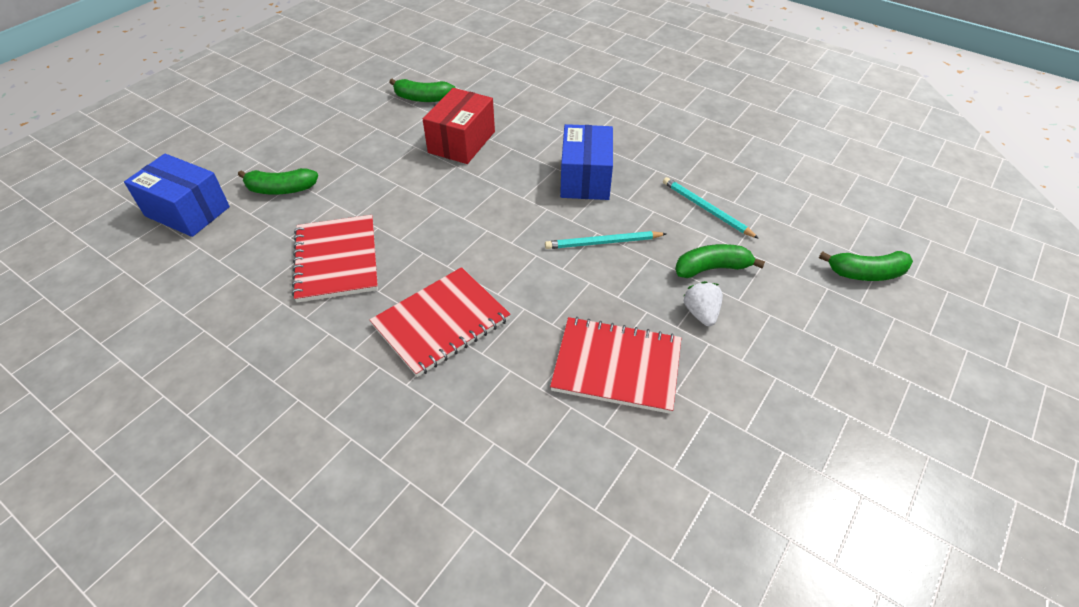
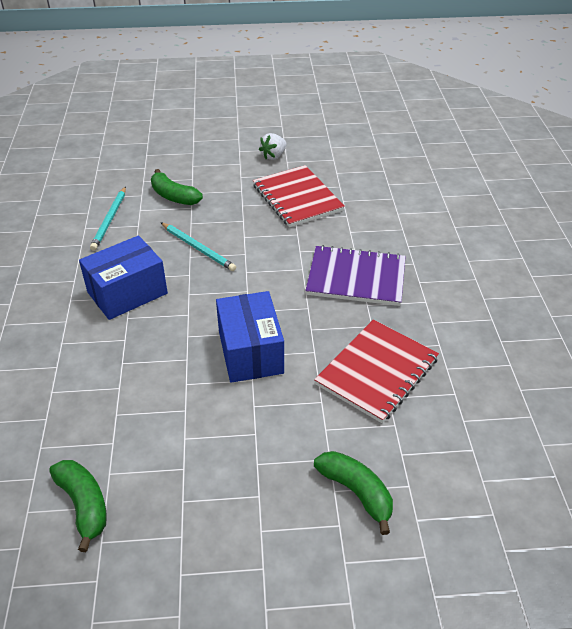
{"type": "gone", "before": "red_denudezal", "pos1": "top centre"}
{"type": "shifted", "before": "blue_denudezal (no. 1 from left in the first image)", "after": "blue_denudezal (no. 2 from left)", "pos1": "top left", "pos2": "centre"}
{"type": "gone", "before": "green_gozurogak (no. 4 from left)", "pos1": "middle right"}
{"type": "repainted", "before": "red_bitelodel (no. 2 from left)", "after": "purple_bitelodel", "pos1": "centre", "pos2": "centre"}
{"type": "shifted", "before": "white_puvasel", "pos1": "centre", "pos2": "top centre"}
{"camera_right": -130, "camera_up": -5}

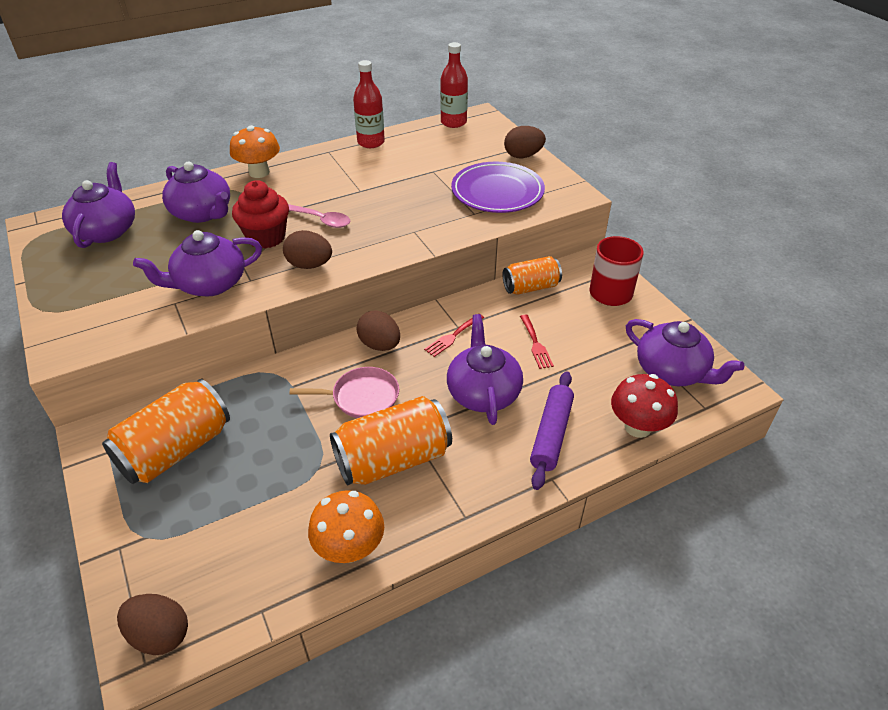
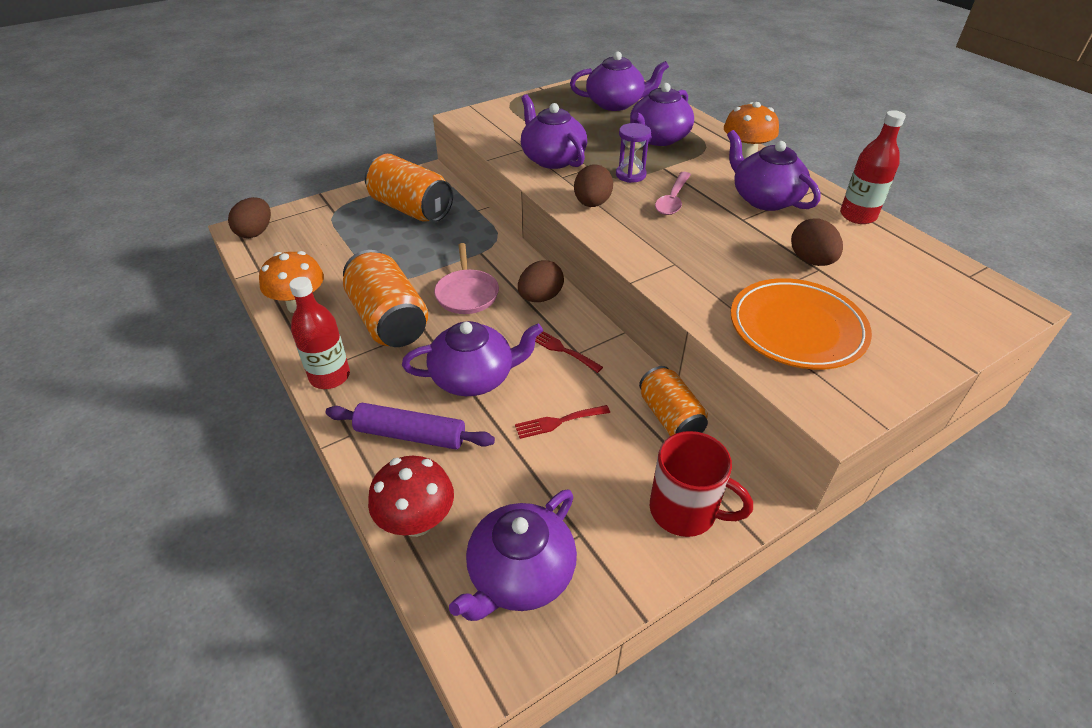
{"type": "shifted", "before": "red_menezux (no. 2 from left in the first image)", "after": "red_menezux (no. 1 from left)", "pos1": "top centre", "pos2": "middle left"}
{"type": "shifted", "before": "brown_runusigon (no. 4 from left)", "pos1": "top centre", "pos2": "top right"}
{"type": "repainted", "before": "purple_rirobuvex", "after": "orange_rirobuvex", "pos1": "top centre", "pos2": "middle right"}
{"type": "swapped", "before": "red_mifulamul", "after": "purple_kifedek", "pos1": "top left", "pos2": "top centre"}
{"type": "new", "after": "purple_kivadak (no. 6 from left)", "pos2": "top right"}
{"camera_right": 85, "camera_up": 0}

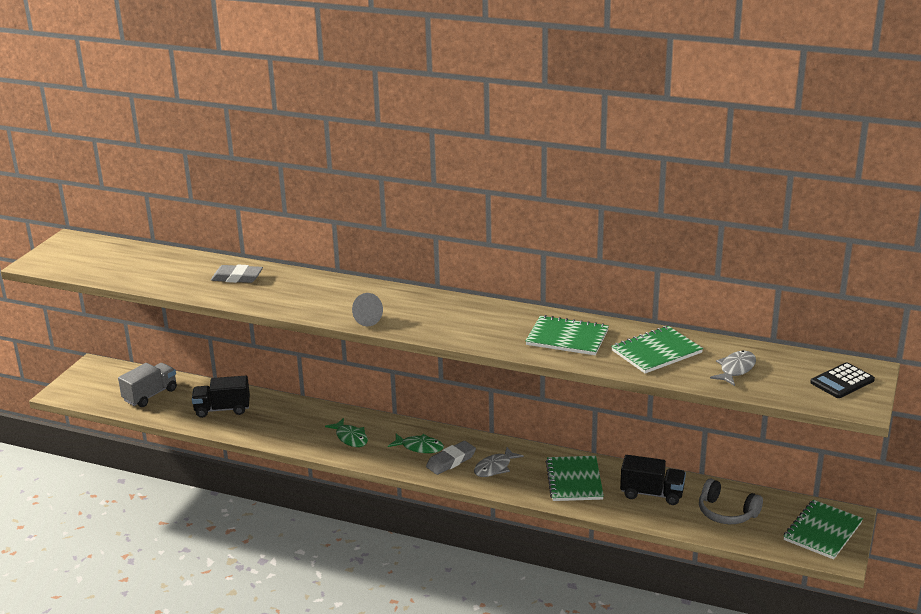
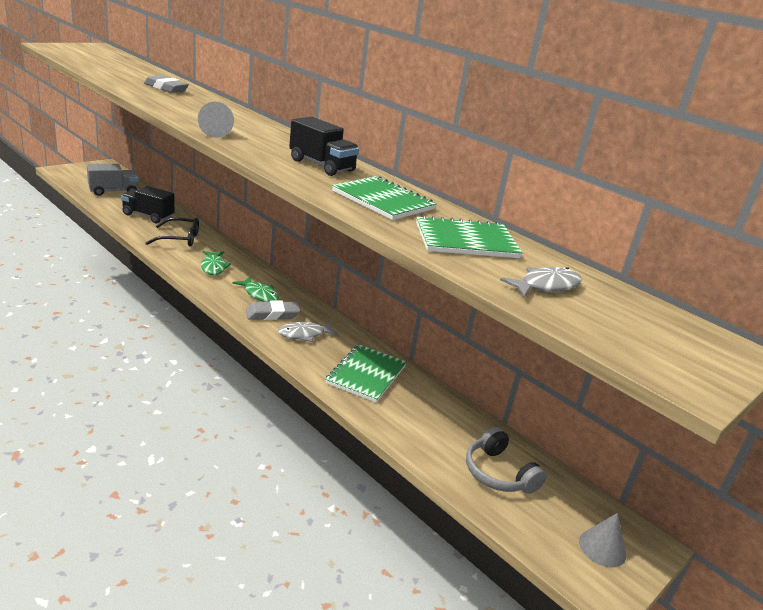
{"type": "gone", "before": "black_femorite", "pos1": "middle right"}
{"type": "shifted", "before": "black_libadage (no. 2 from left)", "pos1": "bottom right", "pos2": "top centre"}
{"type": "swapped", "before": "green_bitelodel (no. 4 from left)", "after": "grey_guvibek (no. 2 from left)", "pos1": "bottom right", "pos2": "bottom right"}
{"type": "new", "after": "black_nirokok", "pos2": "middle left"}
{"camera_right": 20, "camera_up": 0}

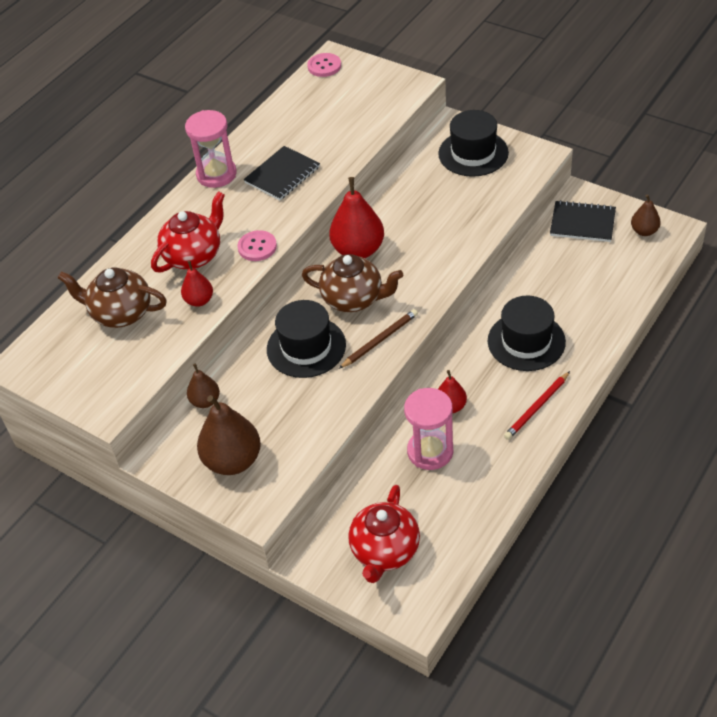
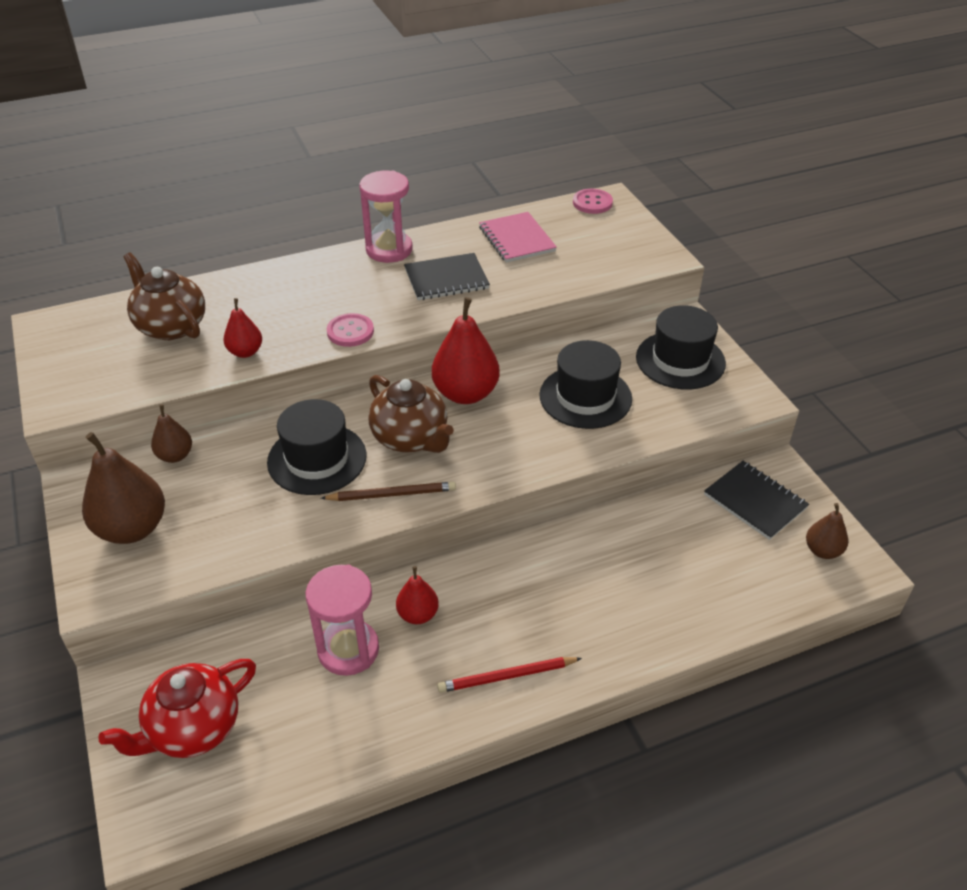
{"type": "gone", "before": "red_kivadak (no. 1 from left)", "pos1": "top left"}
{"type": "shifted", "before": "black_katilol (no. 3 from left in the first image)", "after": "black_katilol (no. 2 from left)", "pos1": "middle right", "pos2": "centre"}
{"type": "new", "after": "pink_bitelodel", "pos2": "top centre"}
{"camera_right": 30, "camera_up": -5}

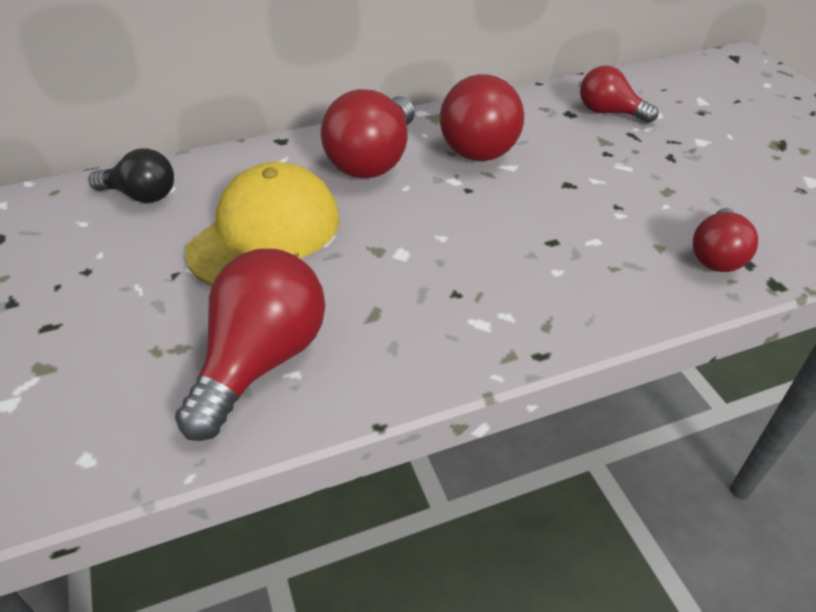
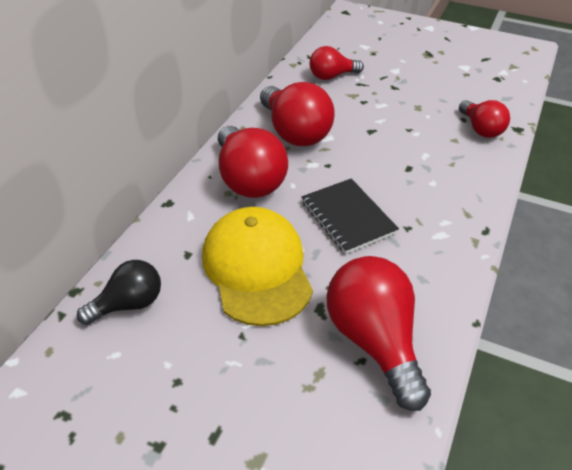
{"type": "new", "after": "black_bitelodel", "pos2": "centre"}
{"camera_right": -45, "camera_up": 0}

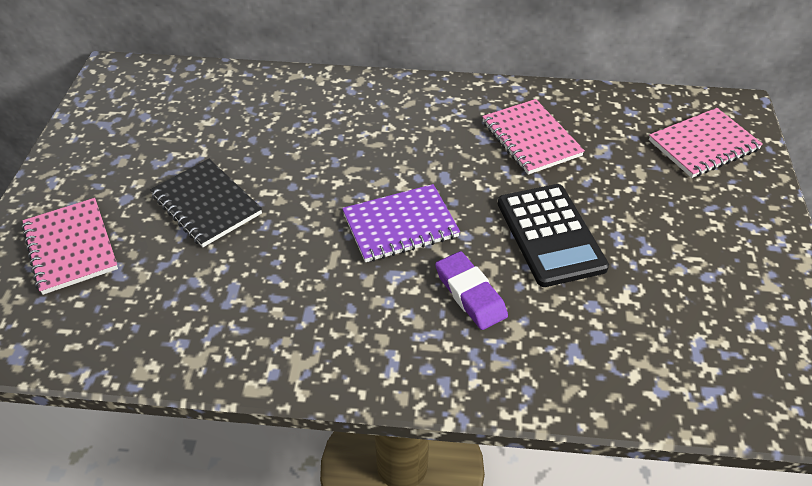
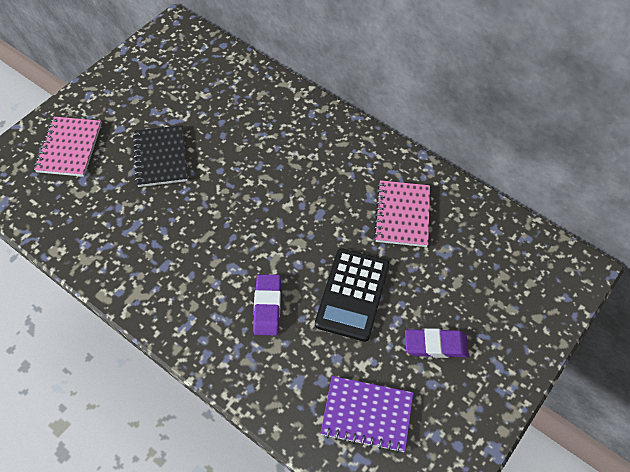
{"type": "gone", "before": "pink_bitelodel (no. 3 from left)", "pos1": "top right"}
{"type": "shifted", "before": "purple_bitelodel", "pos1": "centre", "pos2": "bottom centre"}
{"type": "new", "after": "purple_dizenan (no. 2 from left)", "pos2": "bottom right"}
{"camera_right": 30, "camera_up": 10}

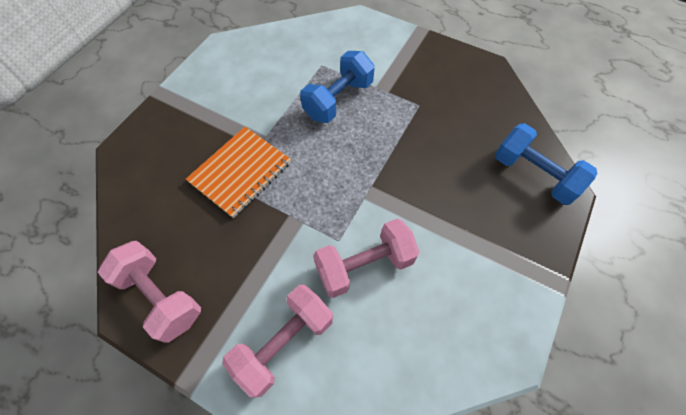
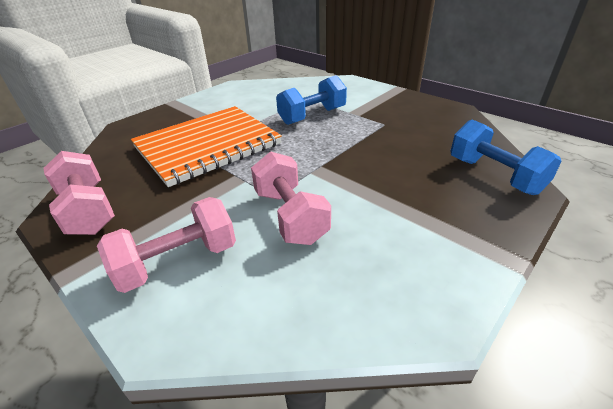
{"type": "scaled", "before": "orange_bitelodel", "pos1": "centre", "pos2": "centre", "scale": 1.59}
{"type": "rotated", "before": "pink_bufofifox (no. 3 from left)", "pos1": "centre", "pos2": "centre", "turn": 75}
{"camera_right": 15, "camera_up": -25}

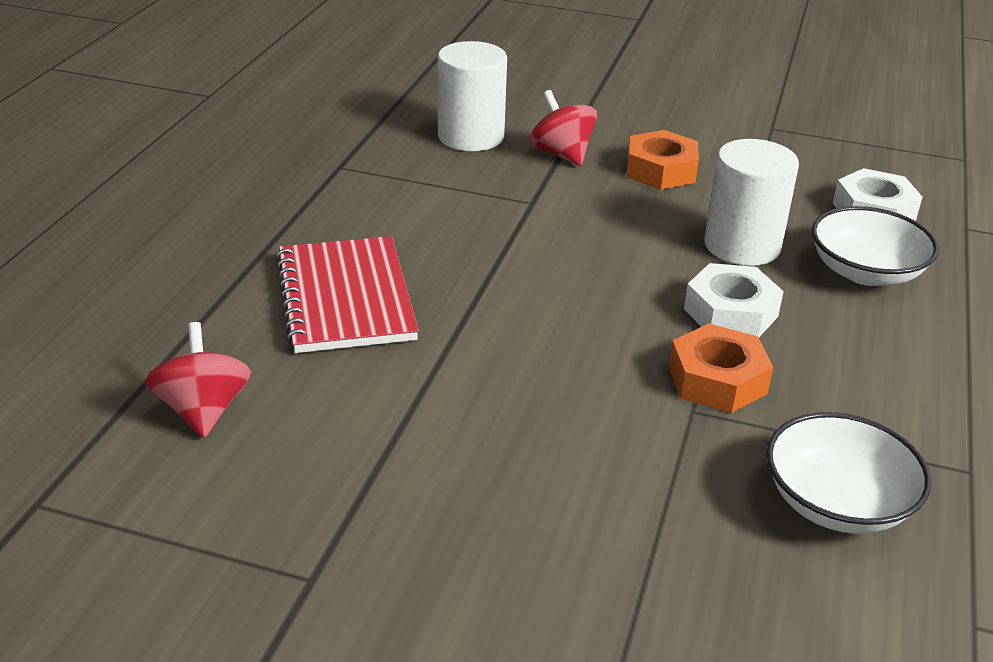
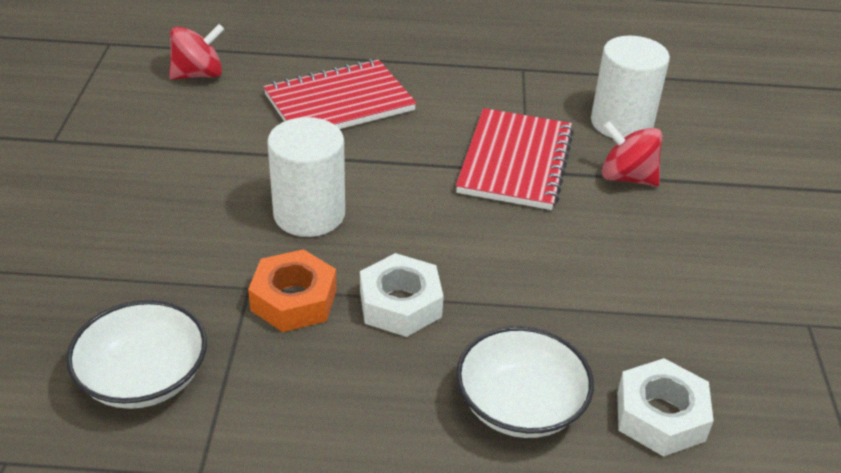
{"type": "rotated", "before": "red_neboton (no. 2 from left)", "pos1": "top centre", "pos2": "top right", "turn": -105}
{"type": "gone", "before": "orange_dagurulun (no. 1 from left)", "pos1": "top right"}
{"type": "shifted", "before": "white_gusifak (no. 2 from left in the first image)", "after": "white_gusifak (no. 1 from left)", "pos1": "top right", "pos2": "centre"}
{"type": "new", "after": "red_bitelodel (no. 2 from left)", "pos2": "centre"}
{"camera_right": 75, "camera_up": 5}

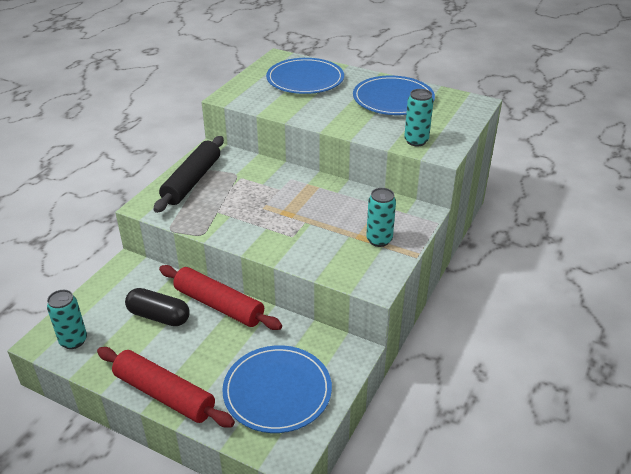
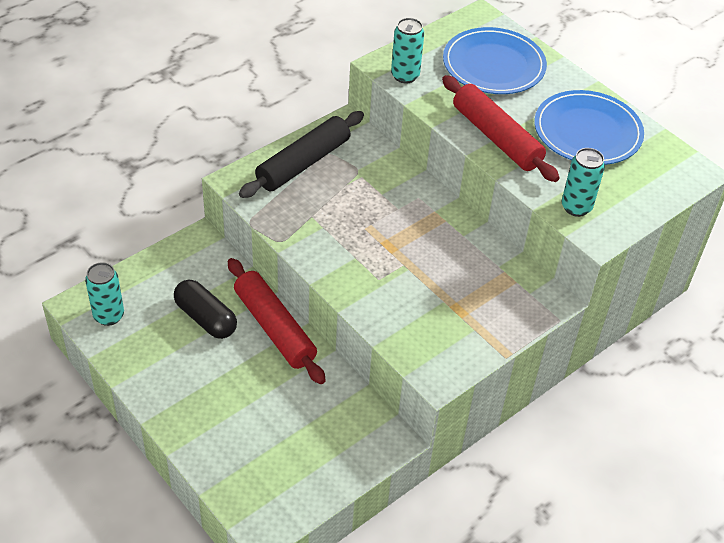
{"type": "shifted", "before": "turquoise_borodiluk (no. 2 from left)", "pos1": "centre", "pos2": "top centre"}
{"type": "gone", "before": "blue_rirobuvex (no. 1 from left)", "pos1": "bottom centre"}
{"type": "shifted", "before": "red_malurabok (no. 1 from left in the first image)", "after": "red_malurabok (no. 2 from left)", "pos1": "bottom left", "pos2": "top right"}
{"camera_right": 20, "camera_up": 10}

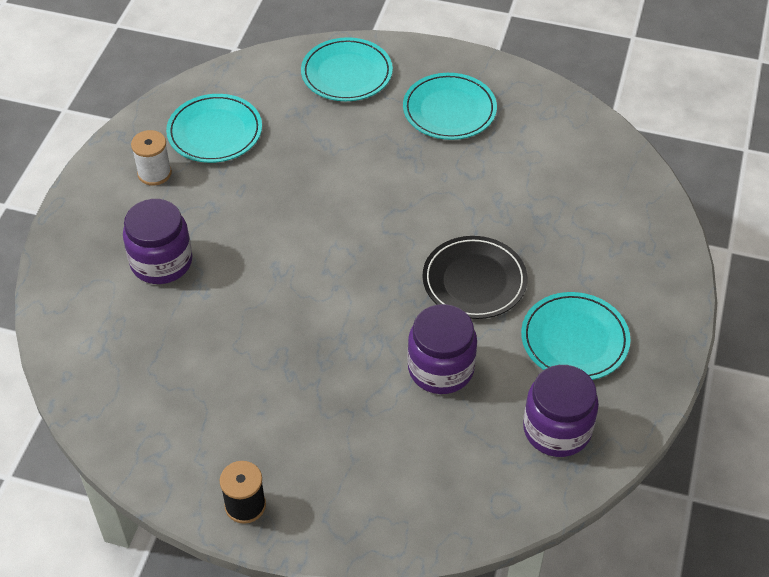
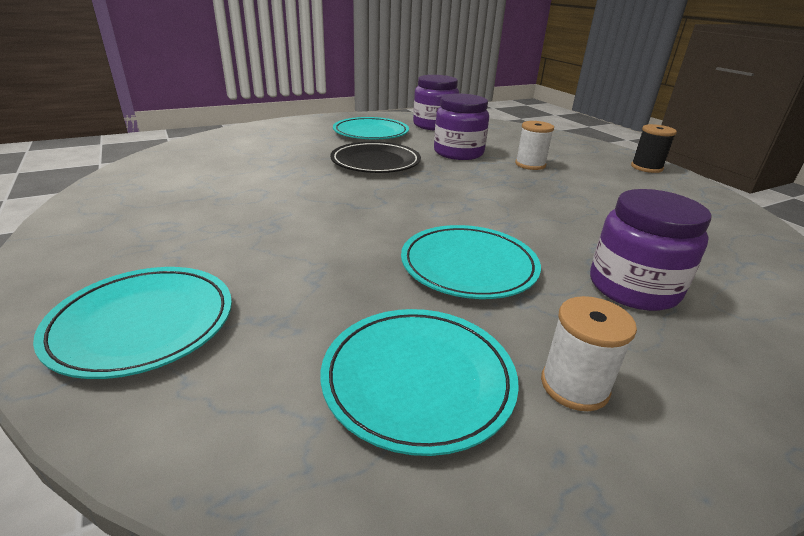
{"type": "shifted", "before": "turquoise_rirobuvex (no. 3 from left in the first image)", "after": "turquoise_rirobuvex (no. 4 from left)", "pos1": "top centre", "pos2": "centre"}
{"type": "new", "after": "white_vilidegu (no. 1 from left)", "pos2": "top centre"}
{"camera_right": -135, "camera_up": -20}

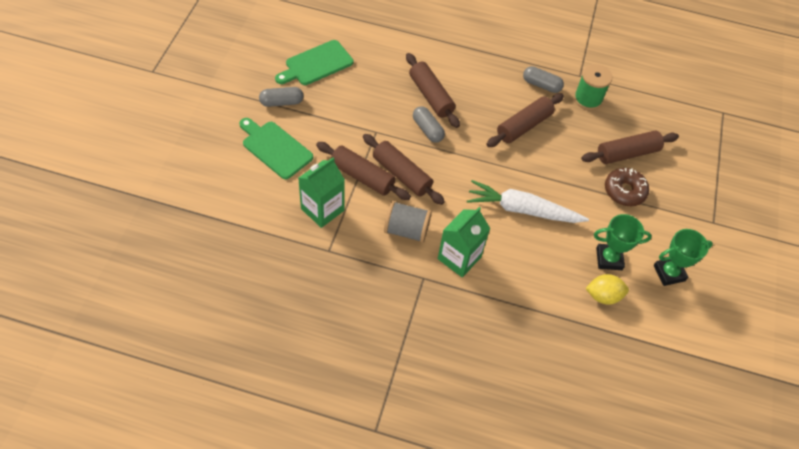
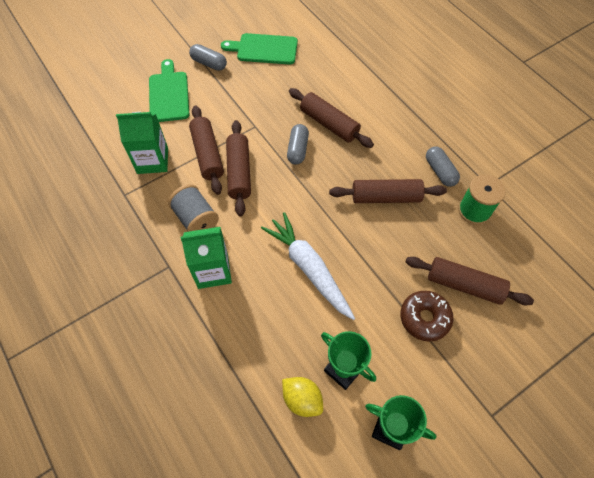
{"type": "rotated", "before": "brown_malurabok (no. 3 from left)", "pos1": "top centre", "pos2": "top centre", "turn": -60}
{"camera_right": 45, "camera_up": 5}

